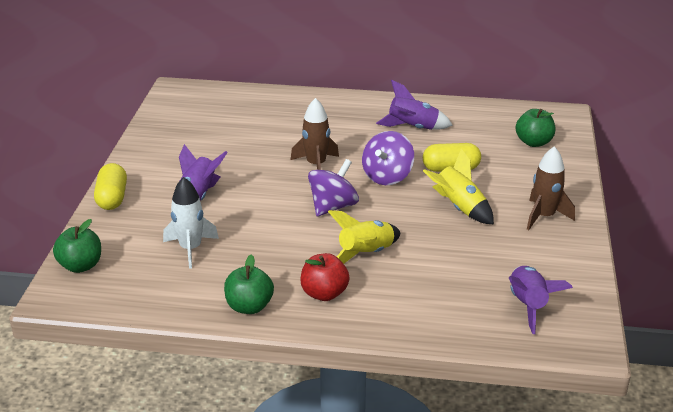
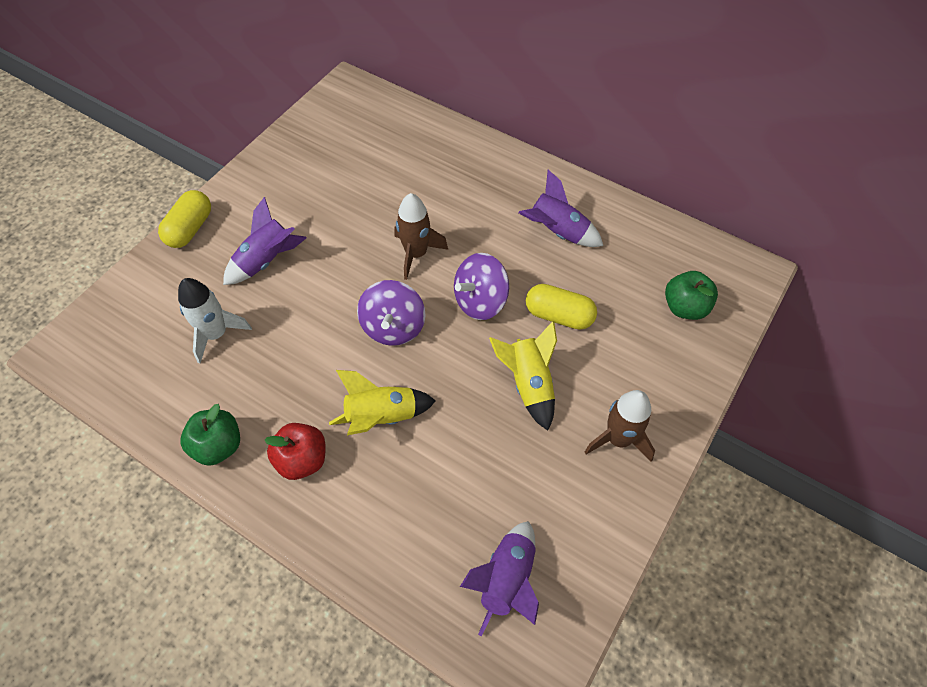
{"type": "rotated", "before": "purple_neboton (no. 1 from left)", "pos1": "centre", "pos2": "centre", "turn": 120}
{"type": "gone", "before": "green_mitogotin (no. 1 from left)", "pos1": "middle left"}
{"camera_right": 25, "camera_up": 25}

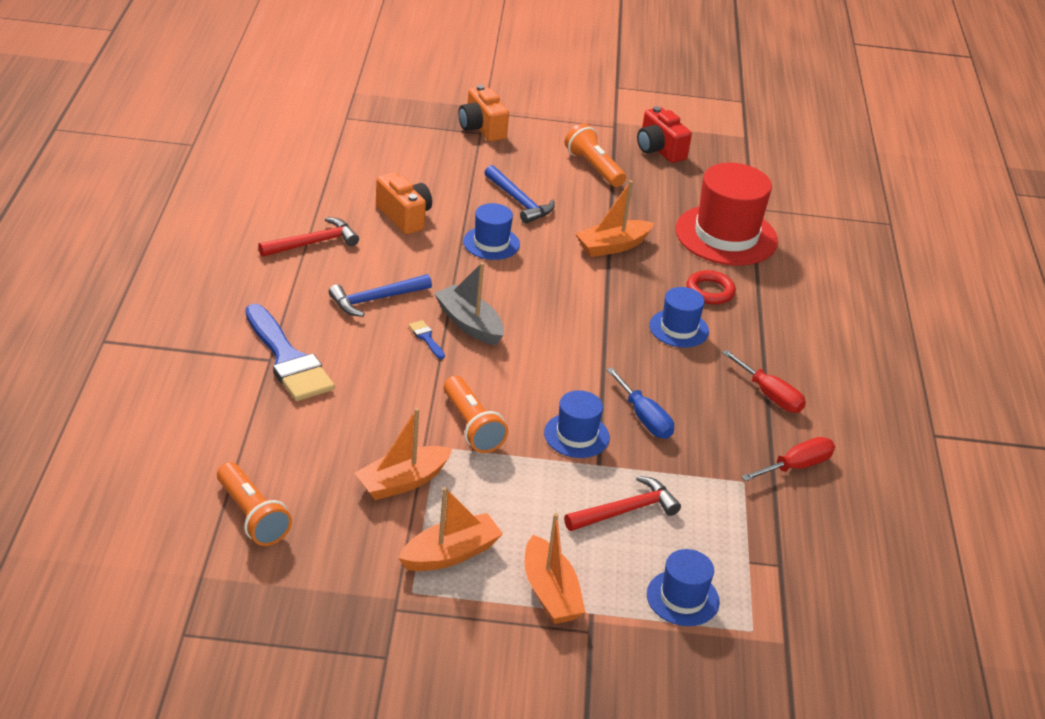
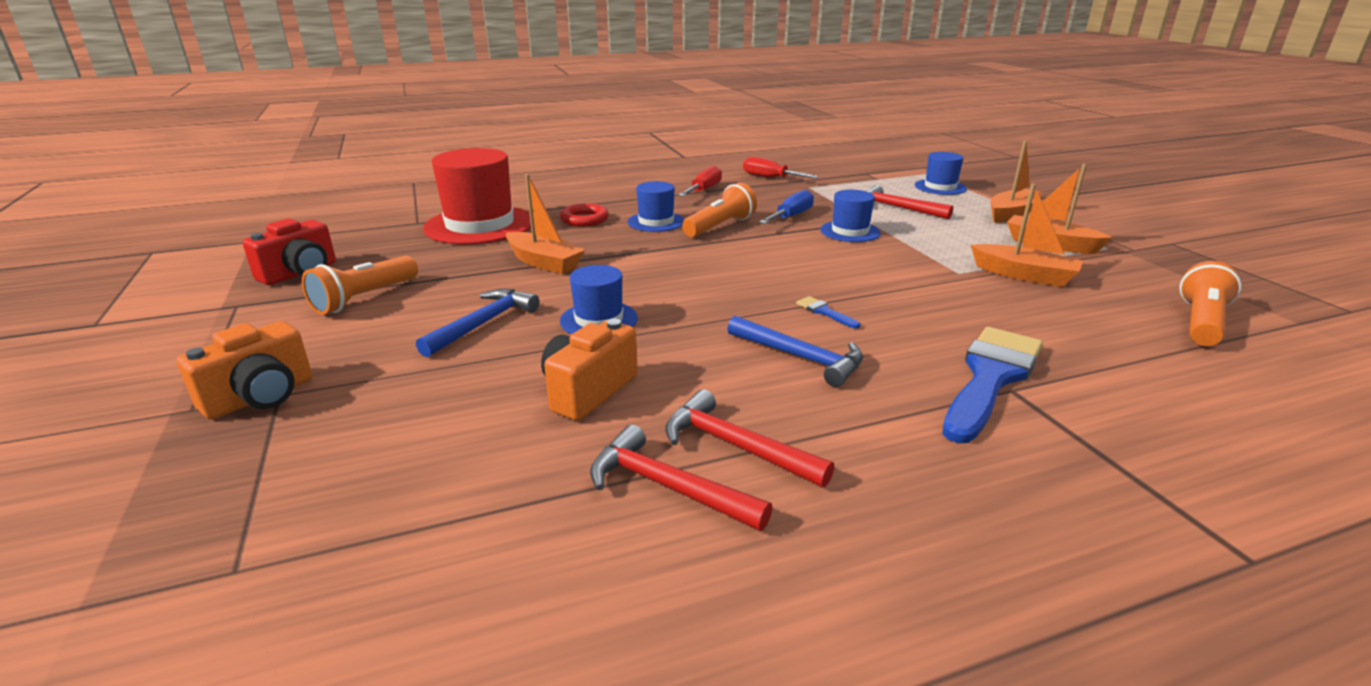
{"type": "gone", "before": "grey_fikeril", "pos1": "centre"}
{"type": "rotated", "before": "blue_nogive (no. 2 from left in the first image)", "pos1": "centre", "pos2": "centre", "turn": 105}
{"type": "shifted", "before": "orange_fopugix (no. 2 from left)", "pos1": "centre", "pos2": "top centre"}
{"type": "new", "after": "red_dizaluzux (no. 1 from left)", "pos2": "bottom centre"}
{"camera_right": -110, "camera_up": -10}

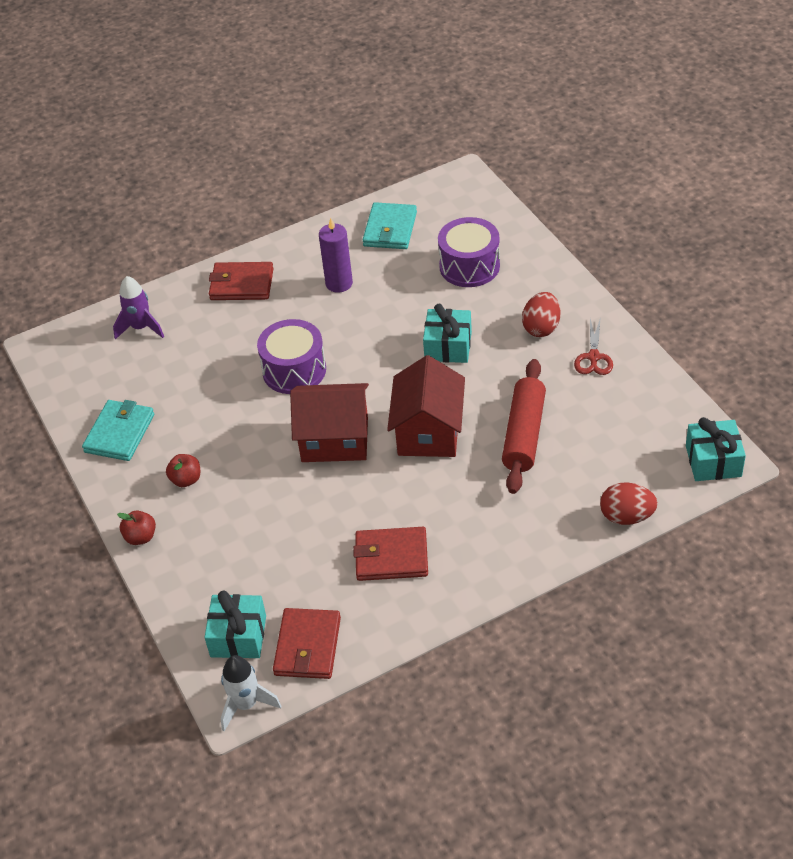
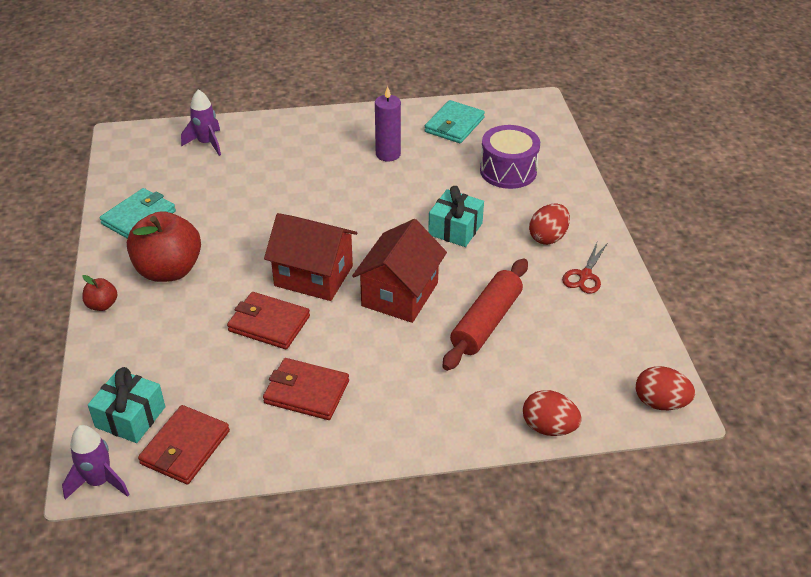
{"type": "shifted", "before": "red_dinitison (no. 1 from left in the first image)", "after": "red_dinitison (no. 2 from left)", "pos1": "top left", "pos2": "middle left"}
{"type": "gone", "before": "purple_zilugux (no. 1 from left)", "pos1": "centre"}
{"type": "swapped", "before": "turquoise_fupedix (no. 3 from left)", "after": "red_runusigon (no. 3 from left)", "pos1": "middle right", "pos2": "bottom right"}
{"type": "scaled", "before": "red_mitogotin (no. 2 from left)", "pos1": "middle left", "pos2": "middle left", "scale": 2.2}
{"type": "repainted", "before": "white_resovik", "after": "purple_resovik (no. 1 from left)", "pos1": "bottom left", "pos2": "bottom left"}
{"camera_right": 15, "camera_up": -5}

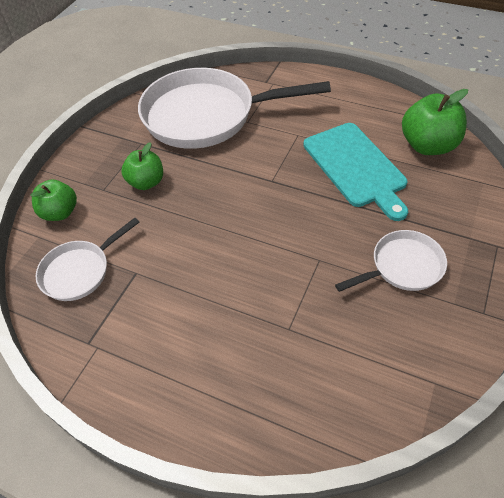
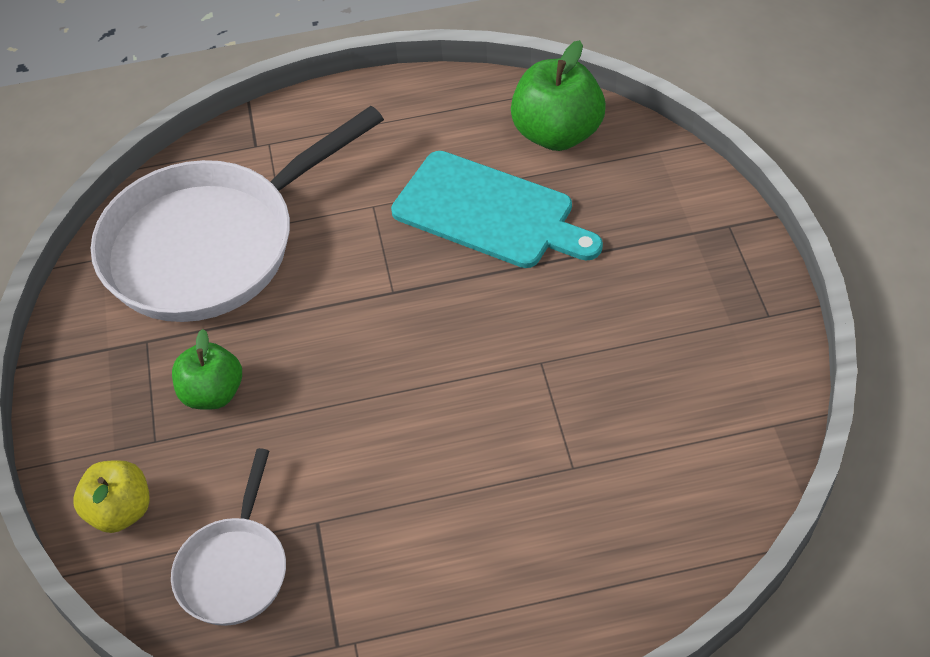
{"type": "repainted", "before": "green_mitogotin (no. 1 from left)", "after": "yellow_mitogotin", "pos1": "middle left", "pos2": "bottom left"}
{"type": "gone", "before": "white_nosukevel (no. 3 from left)", "pos1": "middle right"}
{"camera_right": -35, "camera_up": 0}

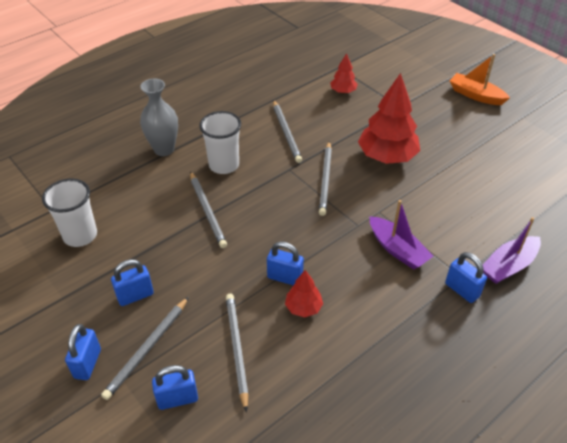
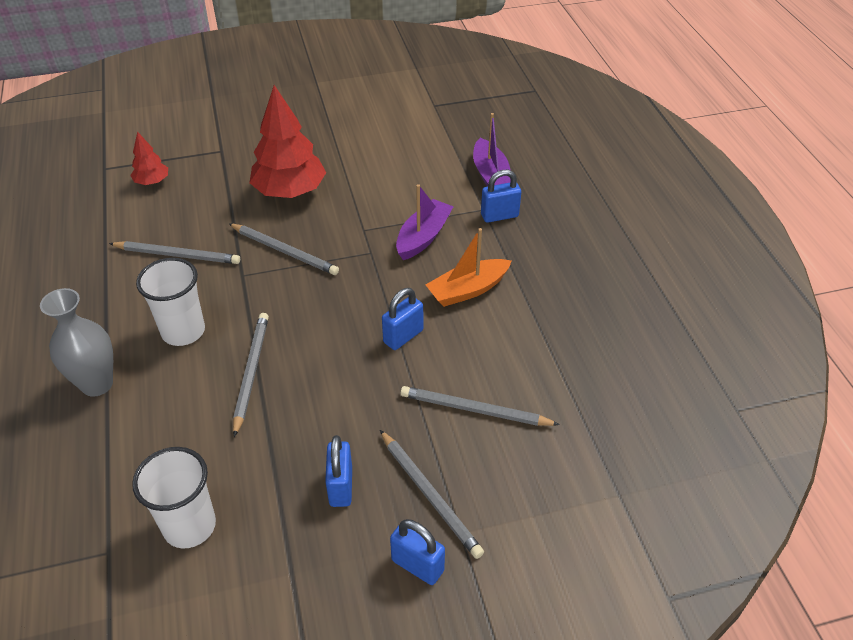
{"type": "shifted", "before": "orange_fikeril", "pos1": "top right", "pos2": "centre"}
{"type": "rotated", "before": "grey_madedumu (no. 2 from left)", "pos1": "centre", "pos2": "middle left", "turn": -90}
{"type": "rotated", "before": "purple_fikeril (no. 1 from left)", "pos1": "middle right", "pos2": "centre", "turn": -45}
{"type": "gone", "before": "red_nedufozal (no. 1 from left)", "pos1": "centre"}
{"type": "gone", "before": "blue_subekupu (no. 3 from left)", "pos1": "bottom left"}
{"camera_right": -65, "camera_up": 0}

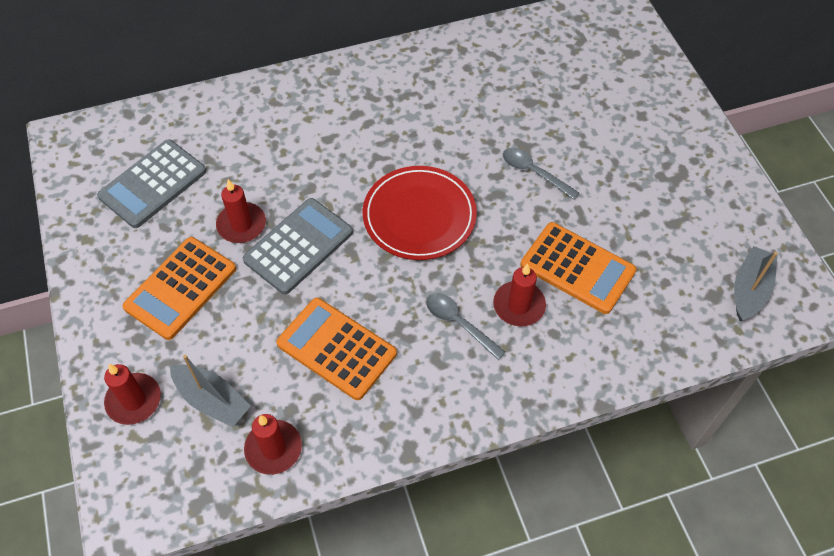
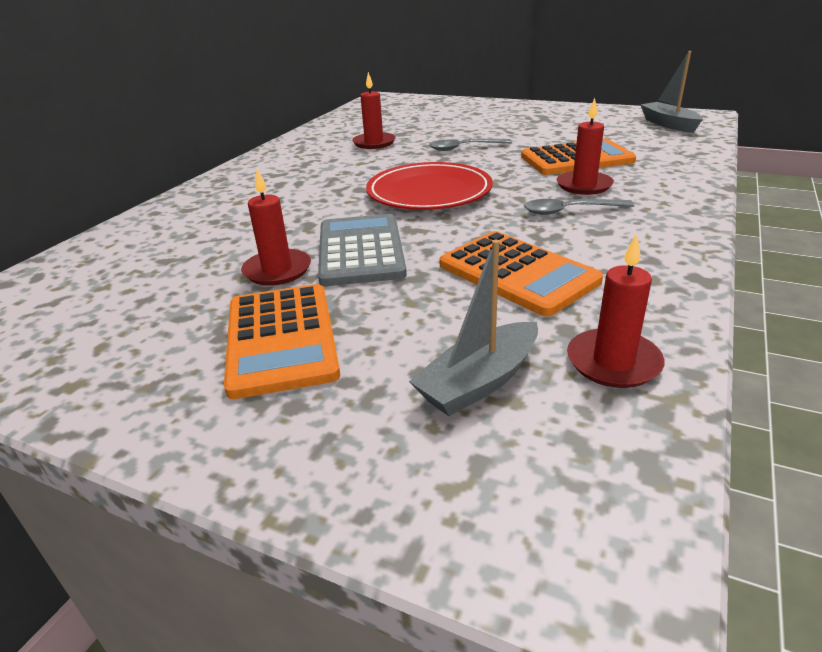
{"type": "gone", "before": "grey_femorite (no. 1 from left)", "pos1": "top left"}
{"type": "rotated", "before": "orange_femorite (no. 2 from left)", "pos1": "centre", "pos2": "centre", "turn": -120}
{"type": "rotated", "before": "grey_fikeril (no. 1 from left)", "pos1": "bottom left", "pos2": "centre", "turn": 150}
{"type": "shifted", "before": "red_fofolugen (no. 1 from left in the first image)", "after": "red_fofolugen (no. 2 from left)", "pos1": "bottom left", "pos2": "top centre"}
{"camera_right": -45, "camera_up": -25}

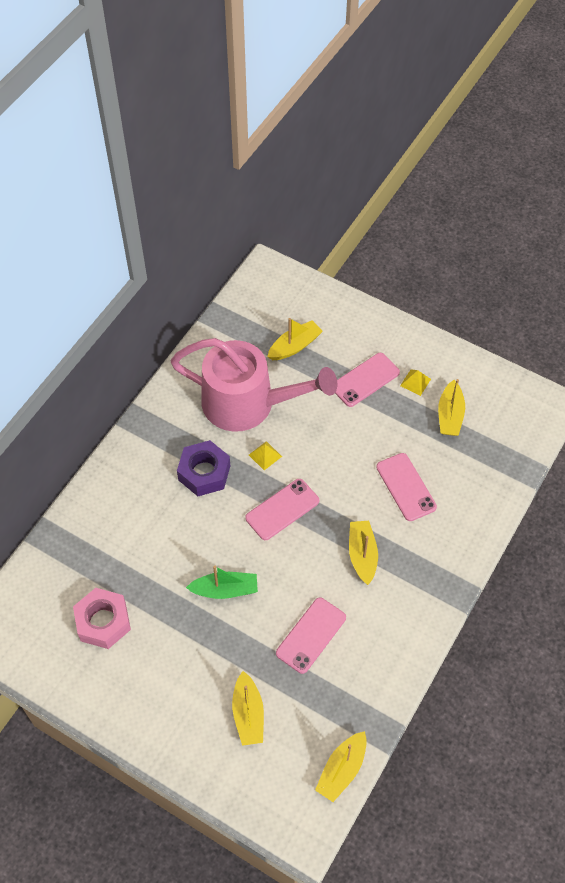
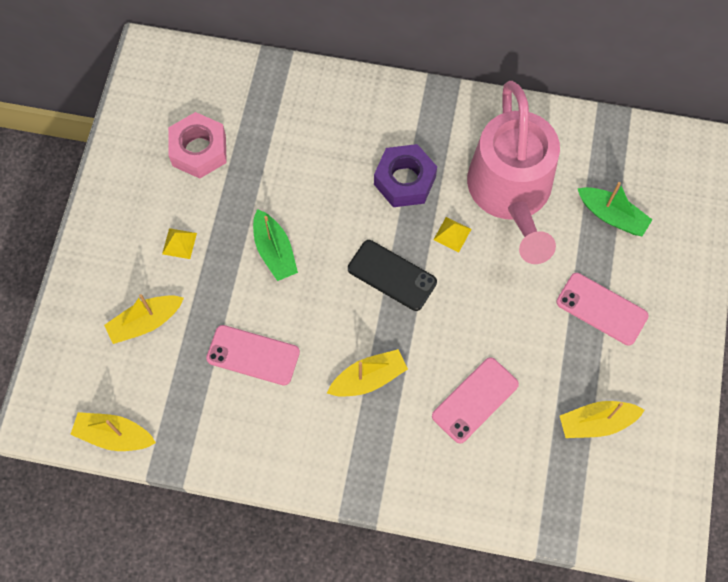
{"type": "repainted", "before": "yellow_fikeril (no. 2 from left)", "after": "green_fikeril (no. 2 from left)", "pos1": "centre", "pos2": "middle right"}
{"type": "shifted", "before": "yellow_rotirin (no. 2 from left in the first image)", "after": "yellow_rotirin (no. 1 from left)", "pos1": "middle right", "pos2": "middle left"}
{"type": "repainted", "before": "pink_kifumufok (no. 1 from left)", "after": "black_kifumufok", "pos1": "centre", "pos2": "centre"}
{"camera_right": 70, "camera_up": 10}

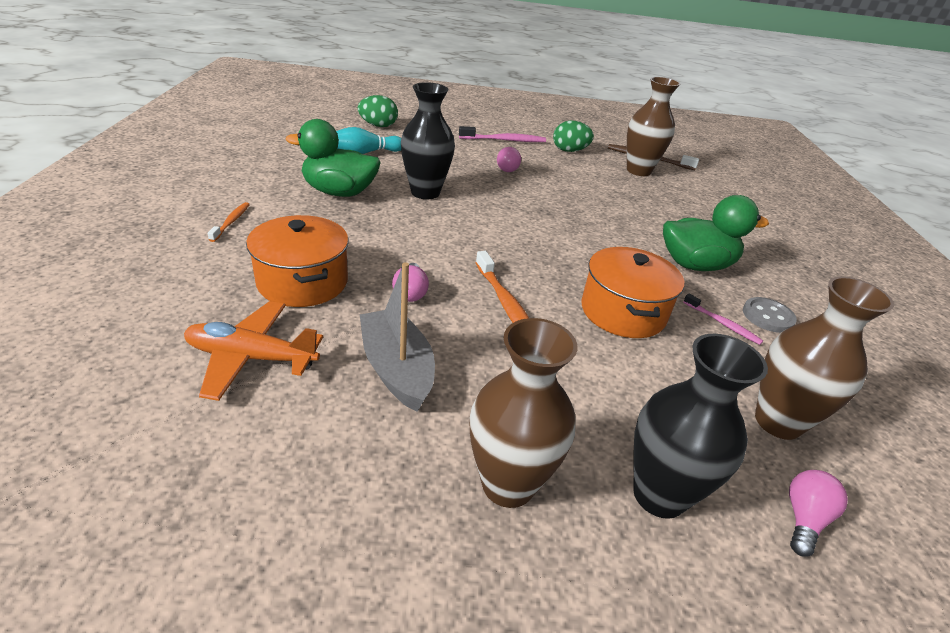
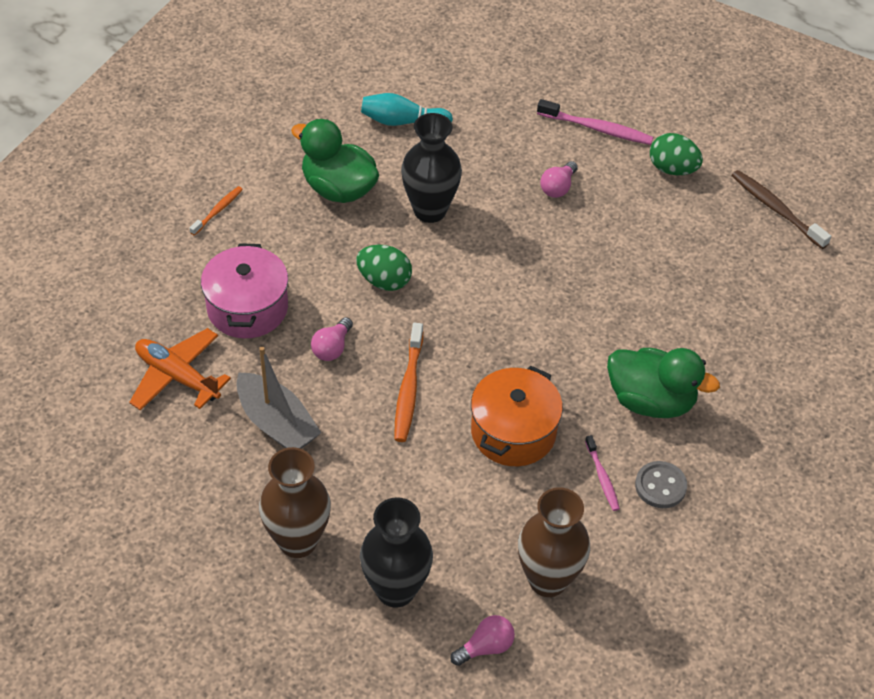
{"type": "gone", "before": "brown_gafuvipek (no. 2 from left)", "pos1": "top right"}
{"type": "shifted", "before": "green_runusigon (no. 1 from left)", "pos1": "top centre", "pos2": "centre"}
{"type": "repainted", "before": "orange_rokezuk (no. 1 from left)", "after": "pink_rokezuk", "pos1": "middle left", "pos2": "middle left"}
{"type": "rotated", "before": "grey_fikeril", "pos1": "centre", "pos2": "middle left", "turn": 135}
{"camera_right": 30, "camera_up": 15}

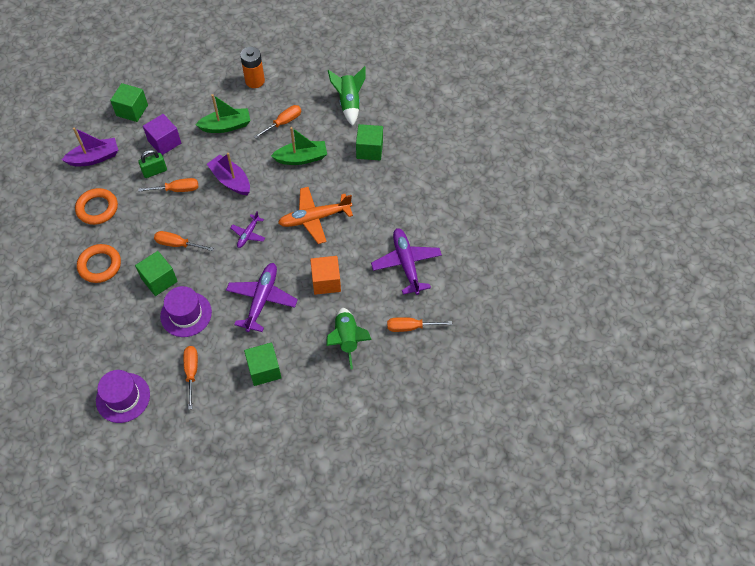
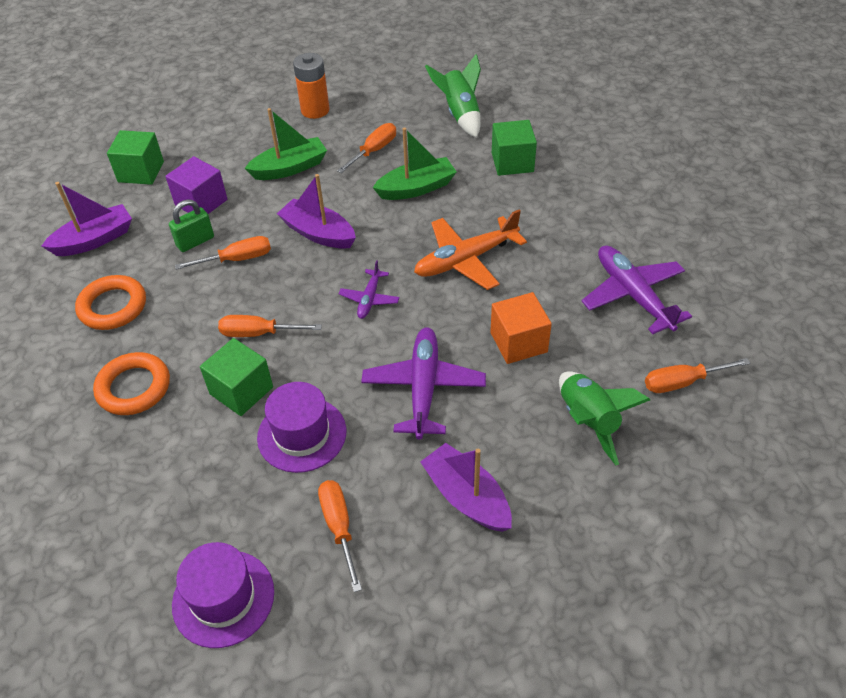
{"type": "swapped", "before": "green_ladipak (no. 3 from left)", "after": "purple_fikeril (no. 3 from left)", "pos1": "centre", "pos2": "bottom centre"}
{"camera_right": -10, "camera_up": -10}

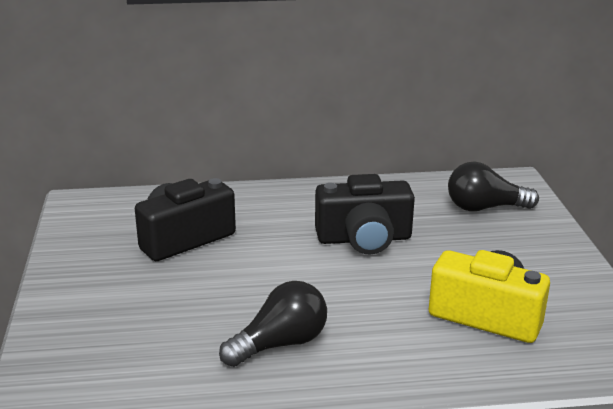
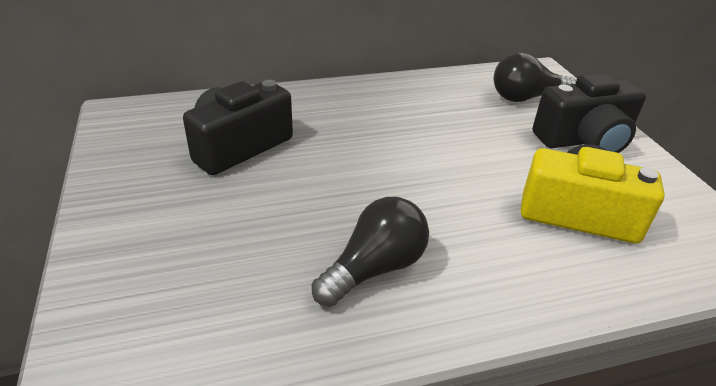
{"type": "shifted", "before": "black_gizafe (no. 2 from left)", "pos1": "centre", "pos2": "top right"}
{"camera_right": -10, "camera_up": 10}

